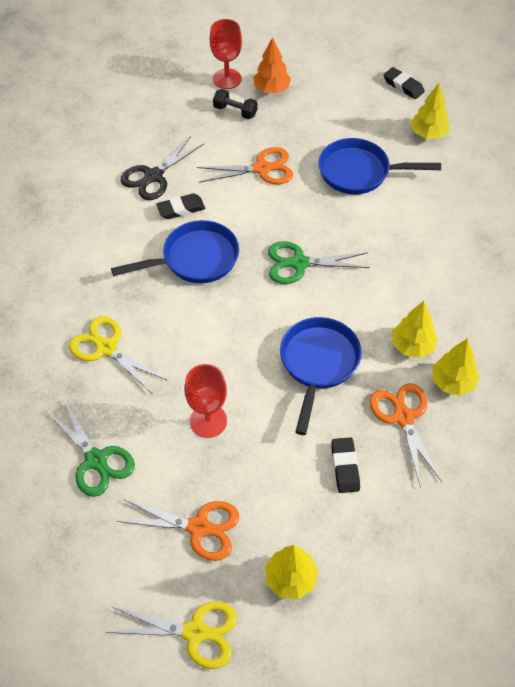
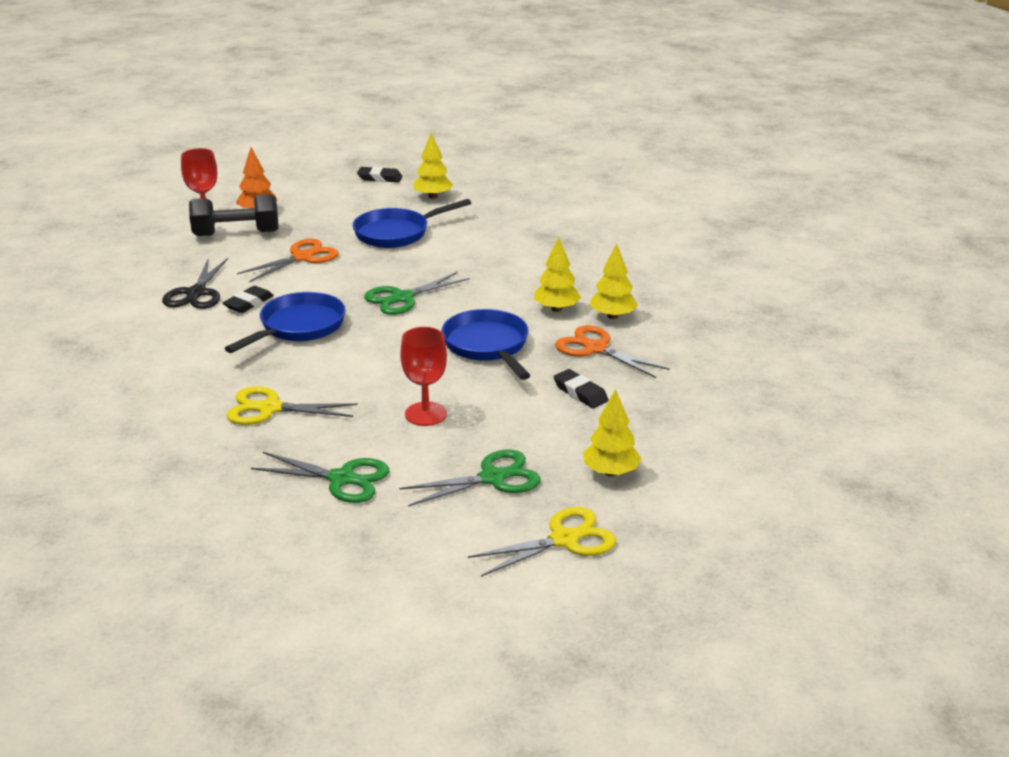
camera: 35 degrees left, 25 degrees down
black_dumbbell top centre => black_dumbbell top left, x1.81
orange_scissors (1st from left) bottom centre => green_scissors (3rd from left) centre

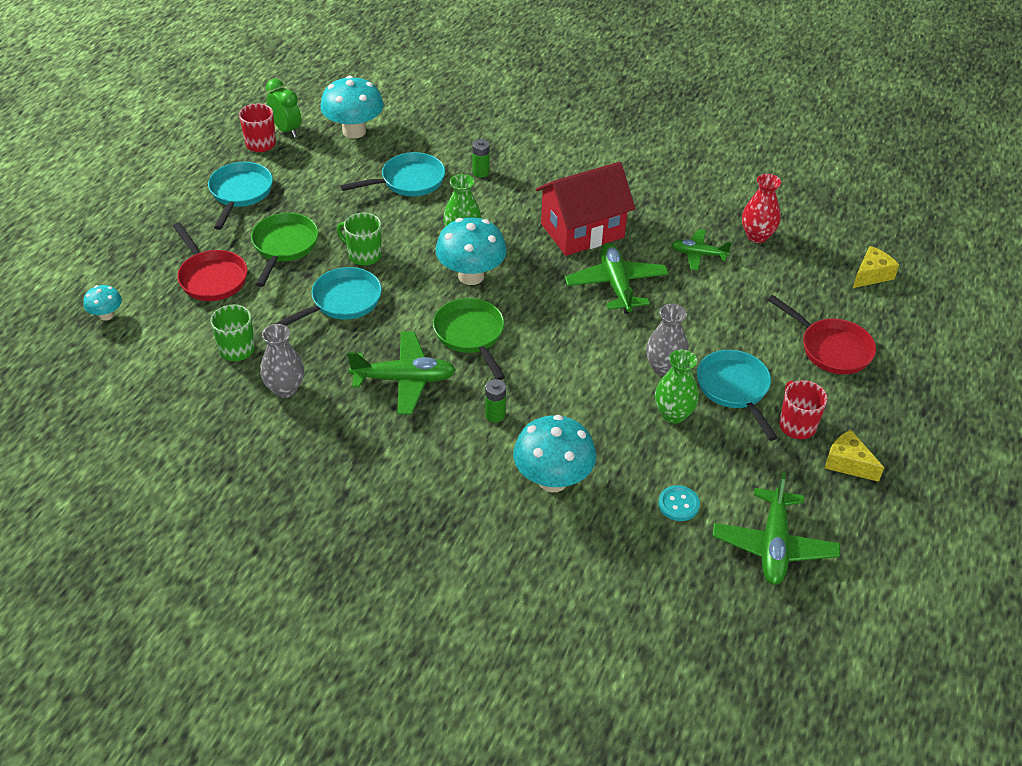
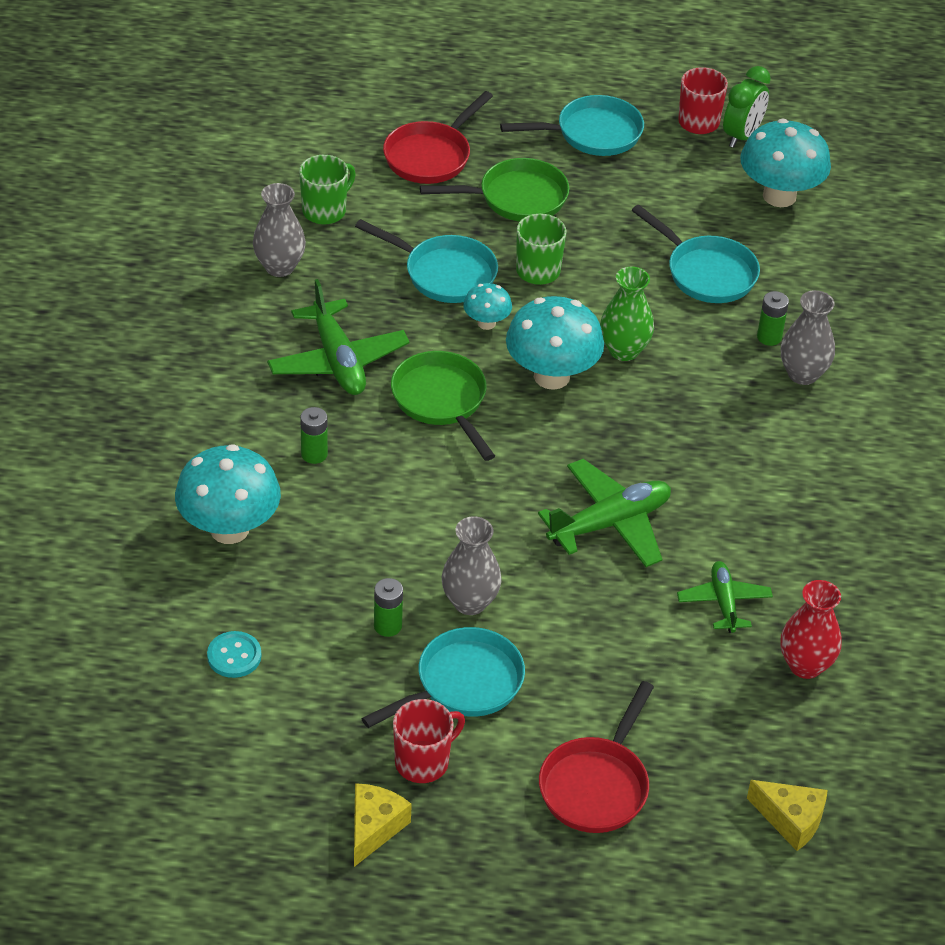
camera: 70 degrees right, 0 degrees up
green_vase (2nd from left) centre => green_battery (2nd from left) centre
green_pan (2nd from left in the first image) centre => green_pan (1st from left) centre, 75 degrees counterclockwise
turquoise_mushroom (1st from left in the first image) middle left => turquoise_mushroom (2nd from left) top centre, moved
nothing => grey_vase (3rd from left) middle right
red_house top centre => nothing
green_plane (4th from left) bottom right => nothing

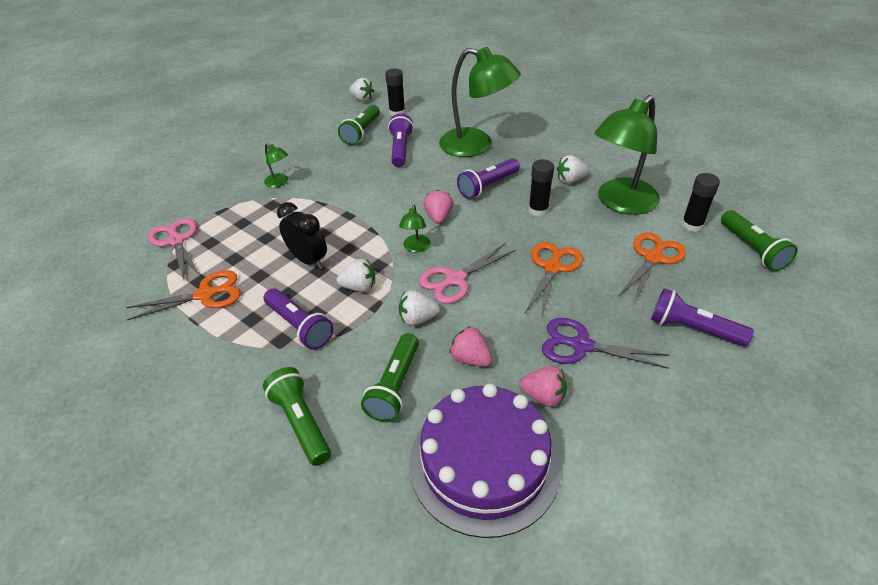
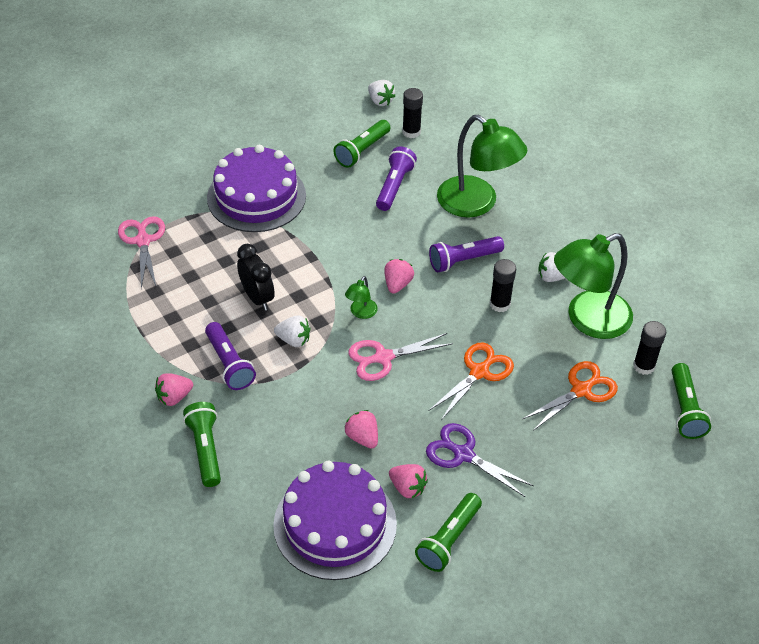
camera: 15 degrees right, 5 degrees up
nothing => pink_strawberry (1st from left) middle left
green_lamp (1st from left) top left => purple_cake (1st from left) top centre
green_flashlight (3rd from left) centre => green_flashlight (3rd from left) bottom centre, moved
orange_scissors (1st from left) middle left => nothing
white_strawberry (3rd from left) centre => nothing
purple_flashlight (4th from left) middle right => nothing

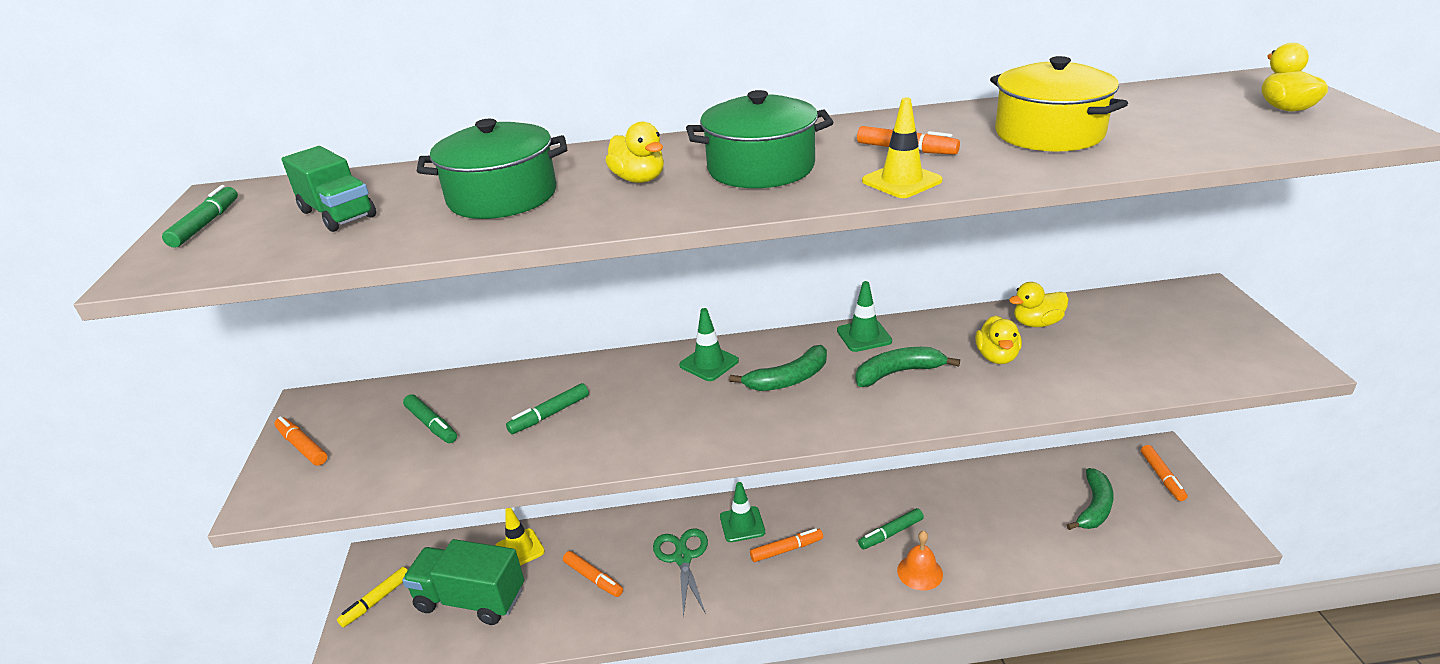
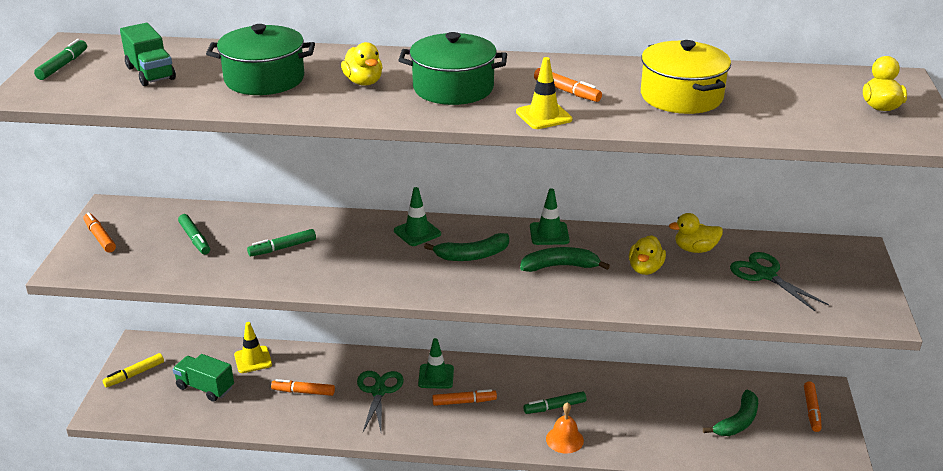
camera: 10 degrees right, 0 degrees up
green_truck (2nd from left) bottom left, x0.67
orange_marker (2nd from left) bottom centre => orange_marker (2nd from left) bottom left, 135 degrees clockwise
nothing => green_scissors (2nd from left) middle right

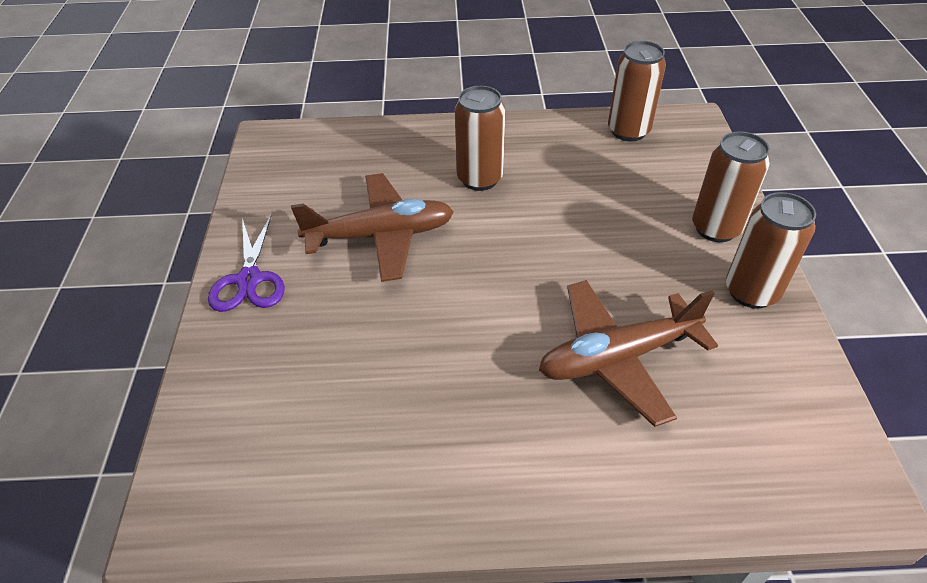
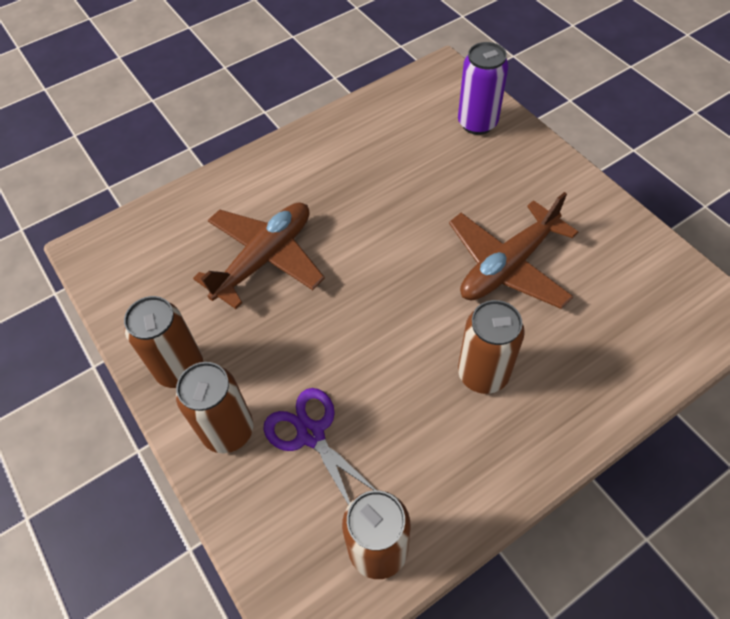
camera: 150 degrees right, 10 degrees up
purple_scissors middle left => purple_scissors bottom centre, moved
nothing => purple_can top centre

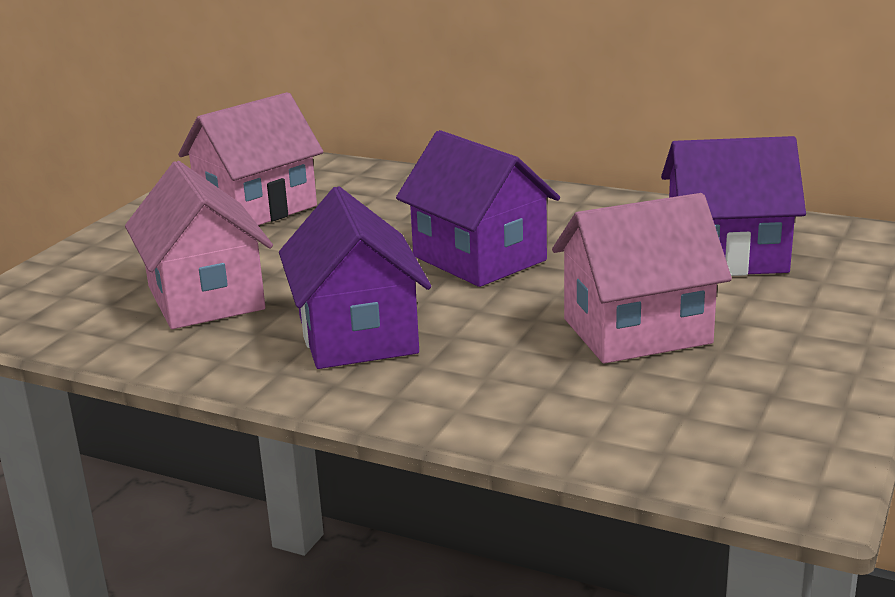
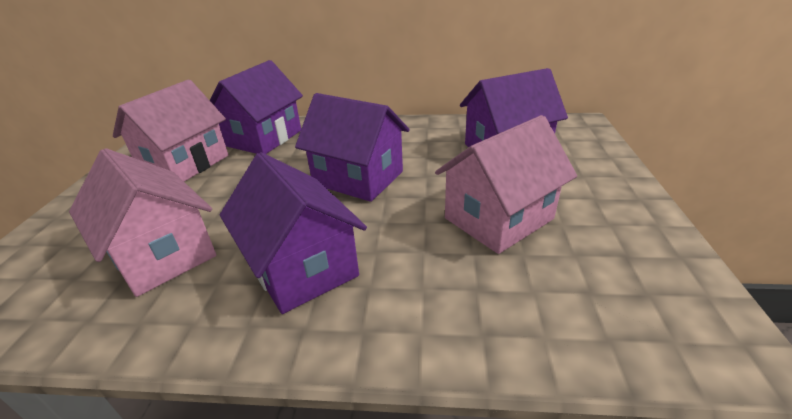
camera: 20 degrees left, 10 degrees up
nothing => purple_house (1st from left) top left

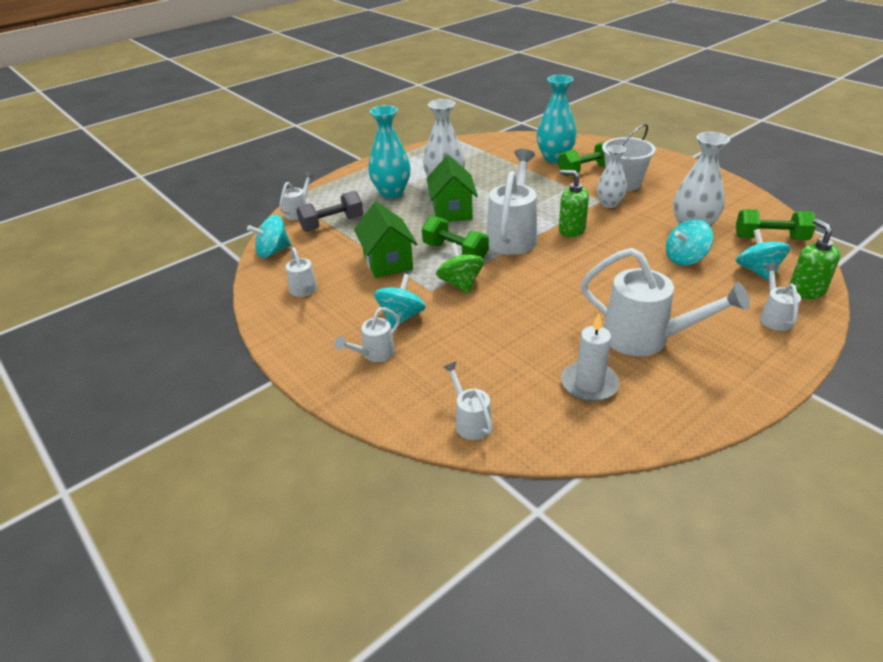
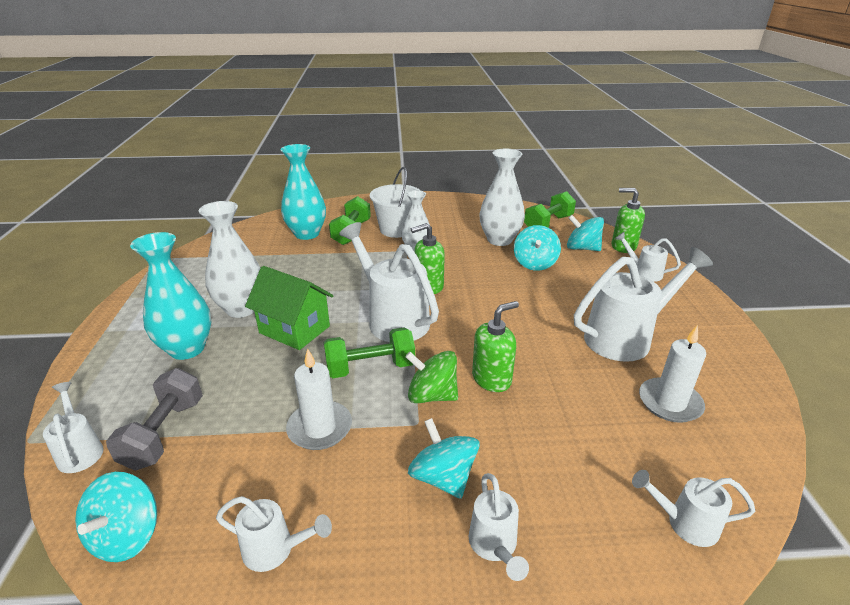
camera: 55 degrees left, 5 degrees down
green_house (1st from left) centre => white_candle (1st from left) centre
nothing => green_soap_dispenser (2nd from left) centre

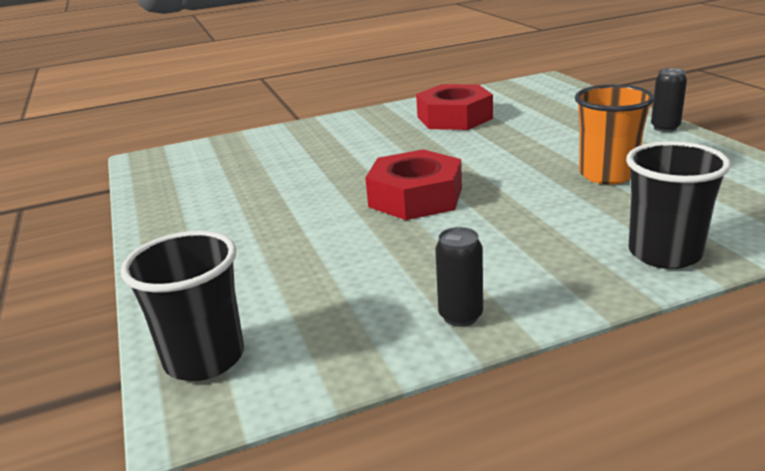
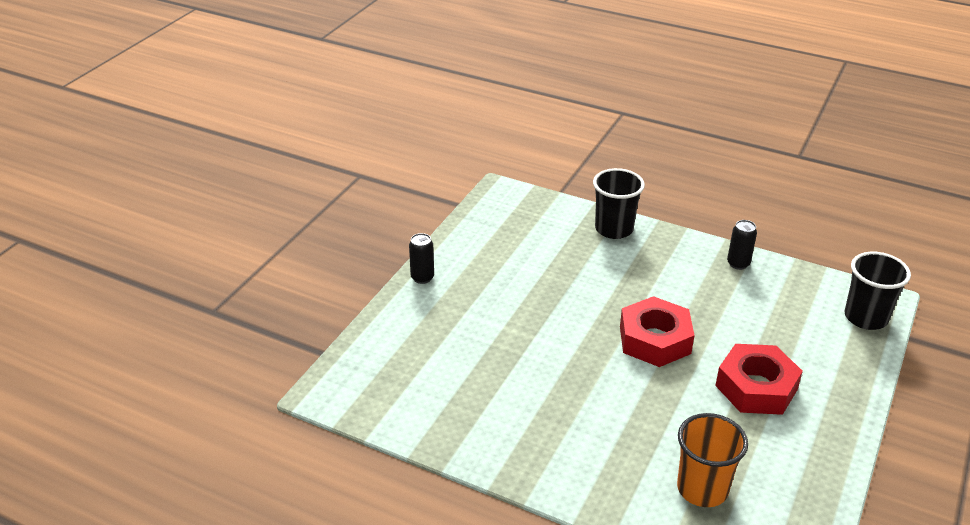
camera: 135 degrees left, 10 degrees up
orange_cup top right => orange_cup bottom right, moved
red_nut (2nd from left) top centre => red_nut (2nd from left) bottom right, moved

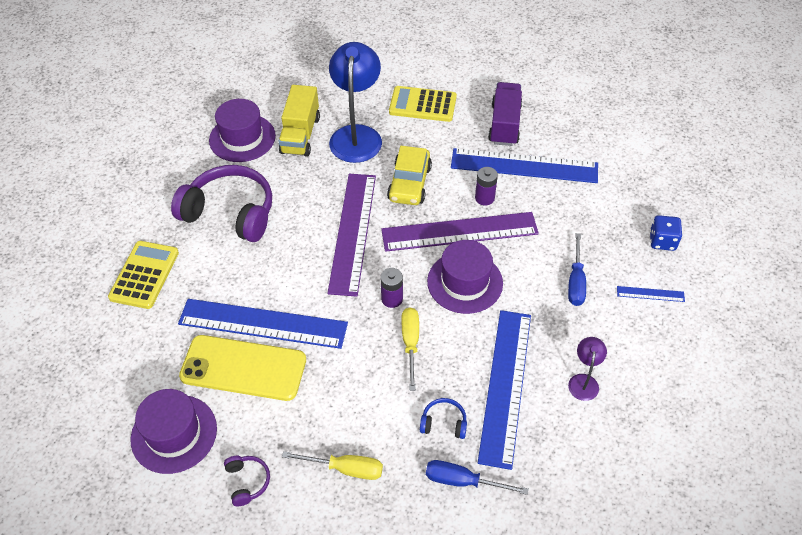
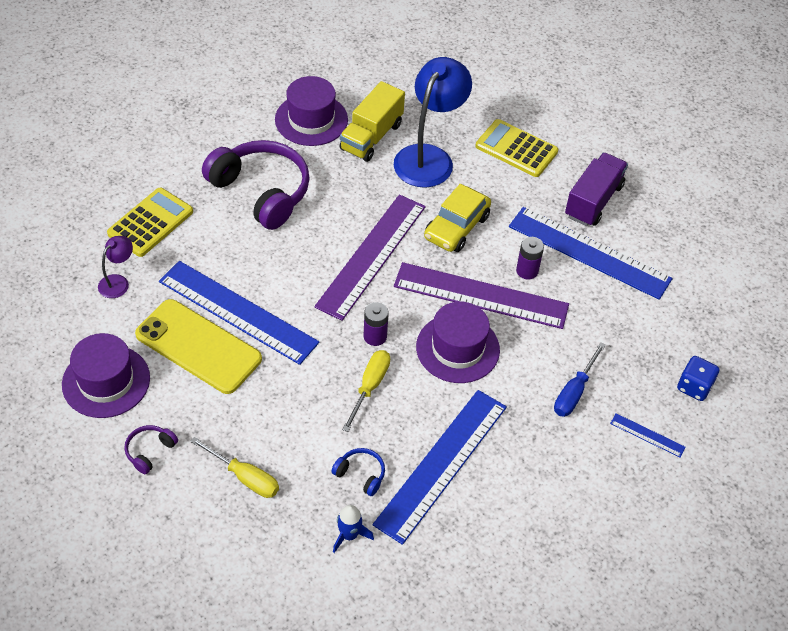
camera: 20 degrees right, 0 degrees up
purple_lamp bottom right => purple_lamp middle left, moved
purple_headphones (2nd from left in the first image) bottom left => purple_headphones (1st from left) bottom left, 150 degrees counterclockwise
blue_screwdriver (1st from left) bottom centre => blue_rocket bottom centre

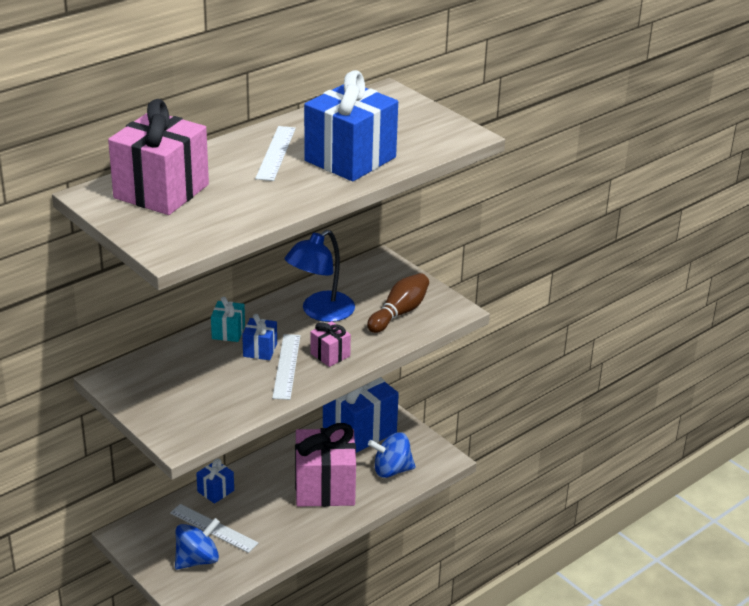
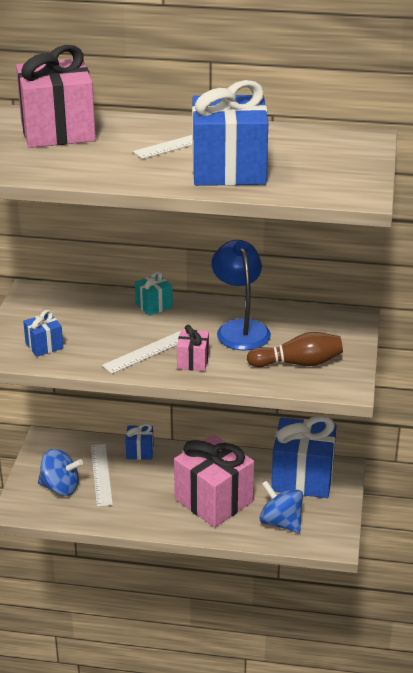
camera: 50 degrees right, 0 degrees up
blue_gift (2nd from left in the first image) centre => blue_gift (1st from left) middle left, moved
blue_lamp centre, 75 degrees clockwise

